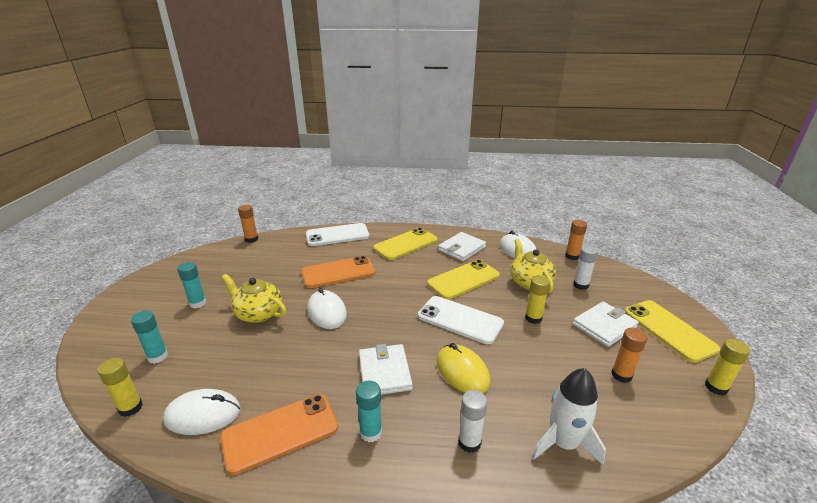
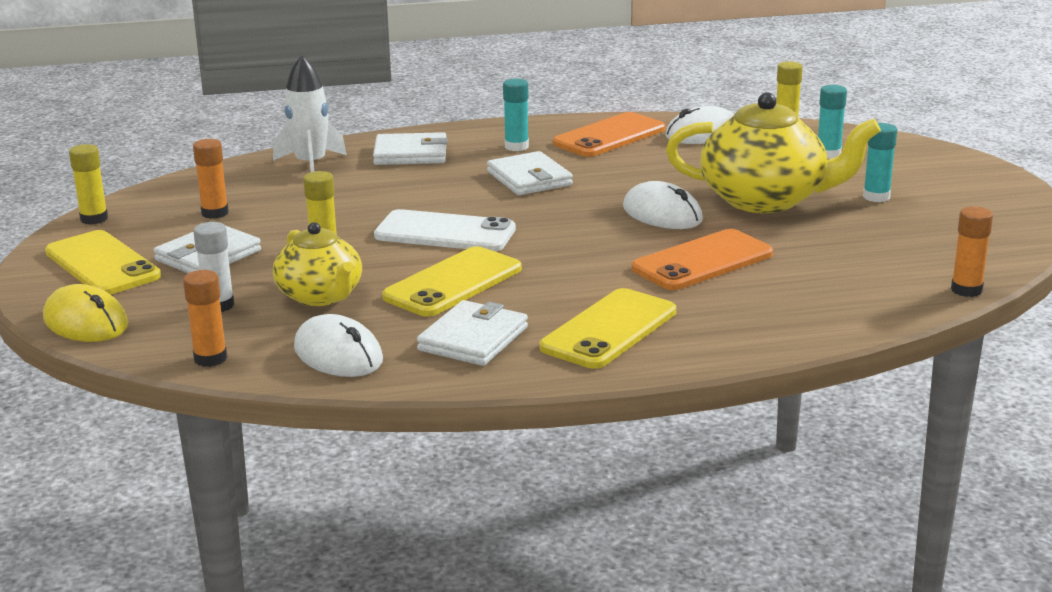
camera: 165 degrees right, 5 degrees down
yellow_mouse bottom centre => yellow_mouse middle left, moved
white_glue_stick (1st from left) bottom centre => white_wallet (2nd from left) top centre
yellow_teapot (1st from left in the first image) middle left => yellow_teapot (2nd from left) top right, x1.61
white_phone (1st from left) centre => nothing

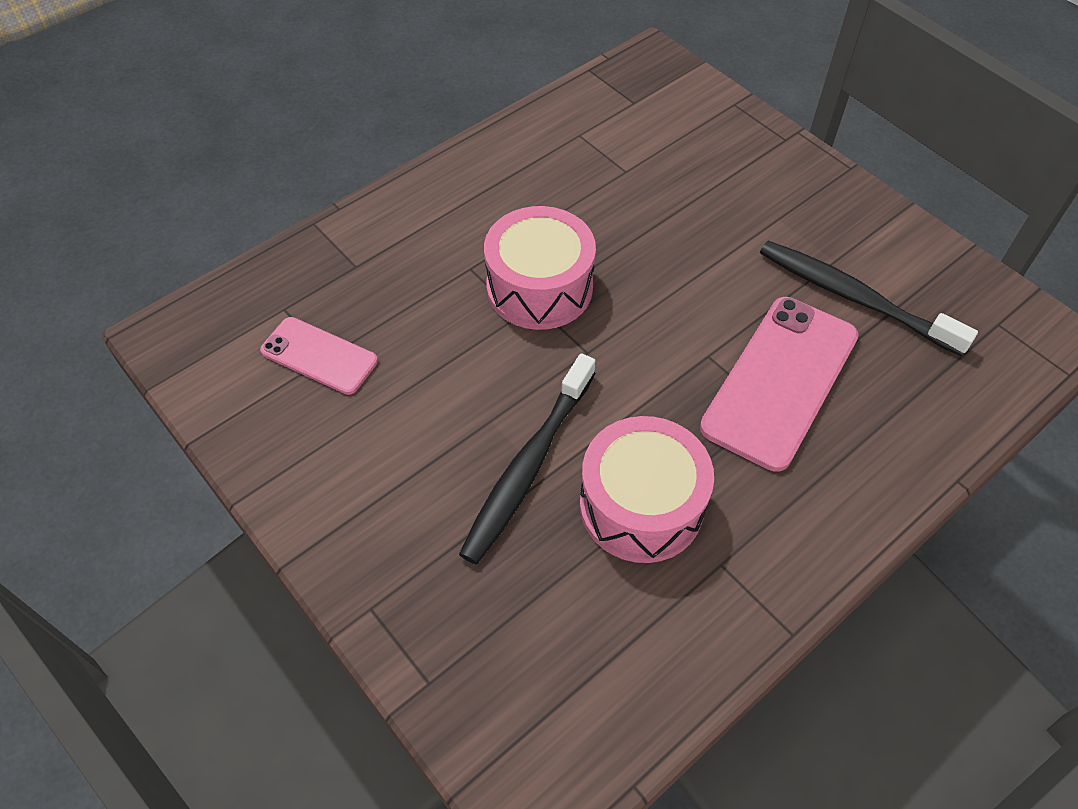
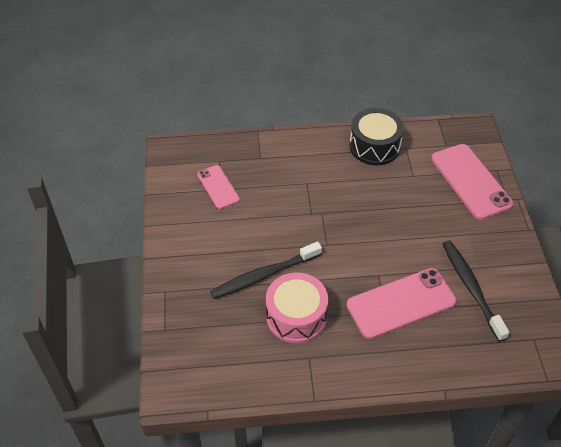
camera: 35 degrees right, 5 degrees down
nothing => black_drum top right
nothing => pink_phone (3rd from left) middle right
pink_drum (1st from left) top centre => nothing

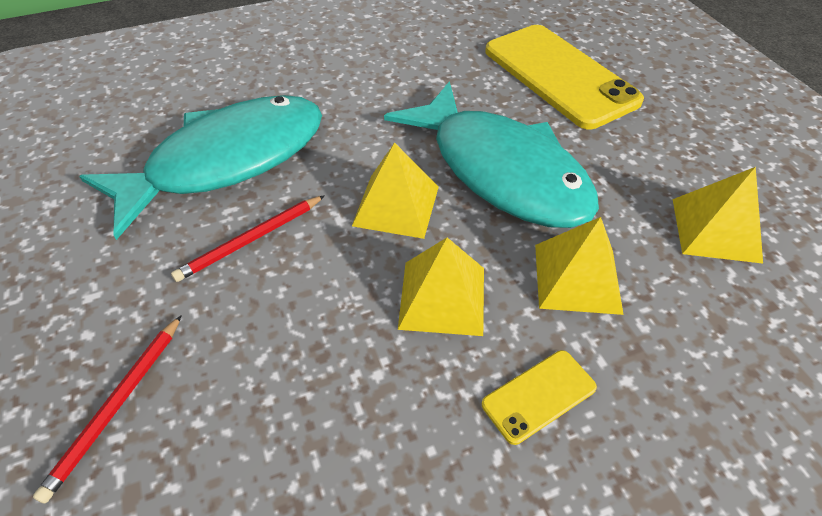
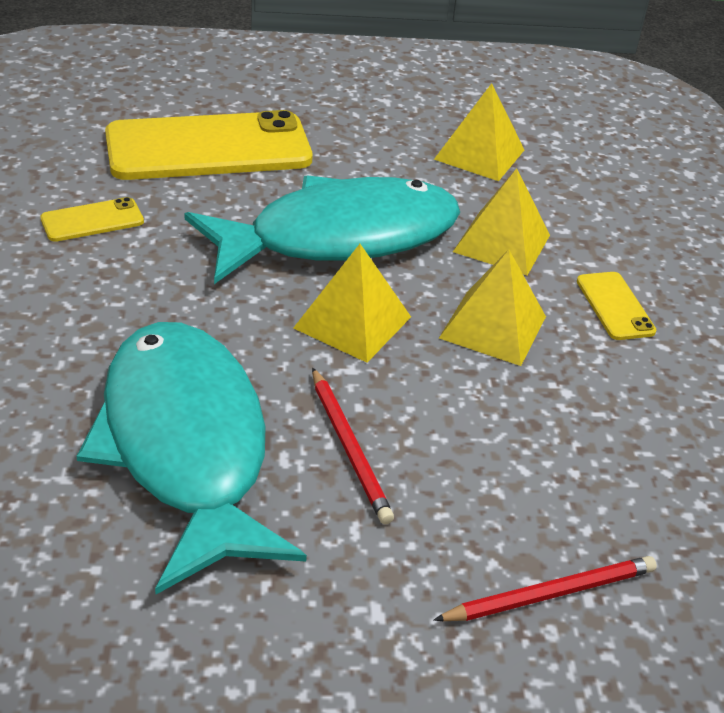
camera: 75 degrees left, 10 degrees down
nothing => yellow_phone (1st from left) top left
red_pencil (1st from left in the first image) bottom left => red_pencil (2nd from left) bottom right, 60 degrees counterclockwise

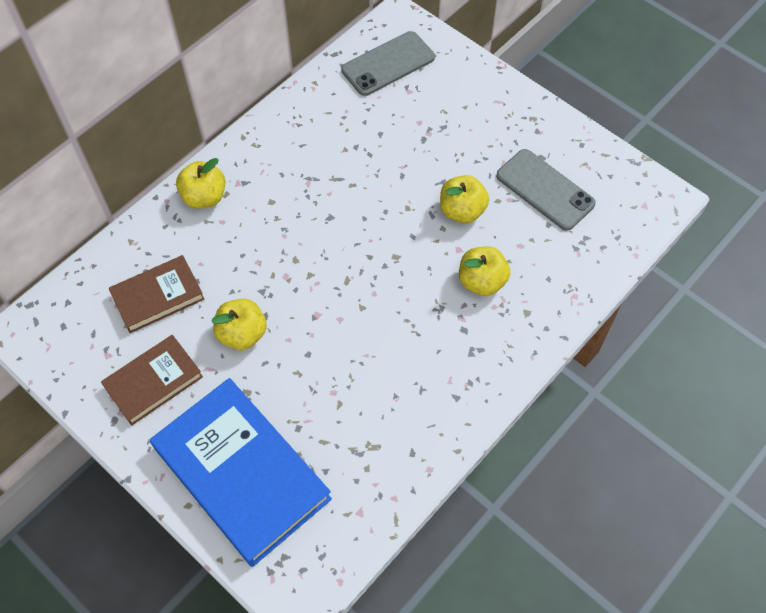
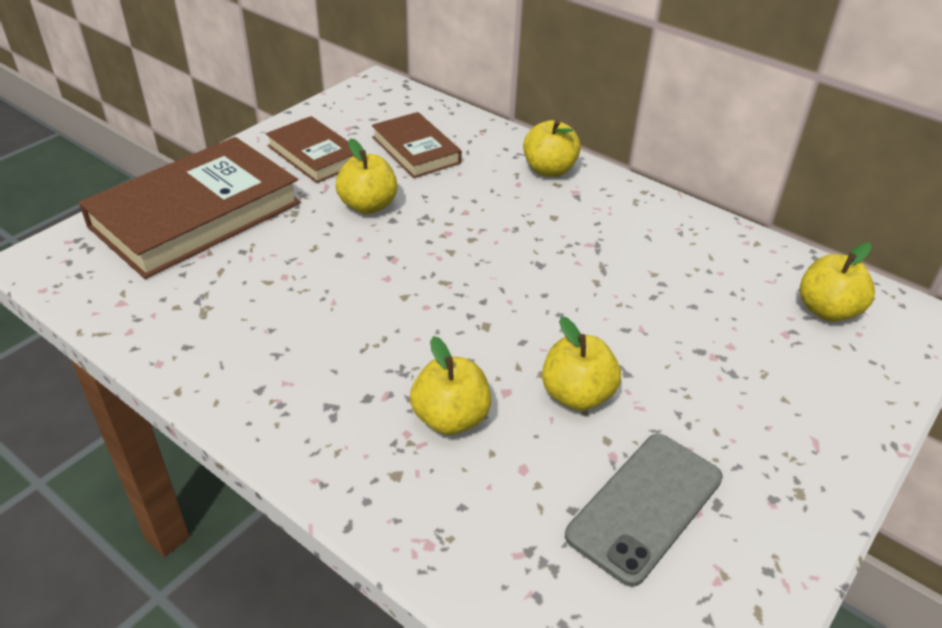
camera: 85 degrees right, 20 degrees down
blue_book bottom left => brown_book (1st from left) top left
grey_phone (1st from left) top centre => yellow_apple (5th from left) middle right

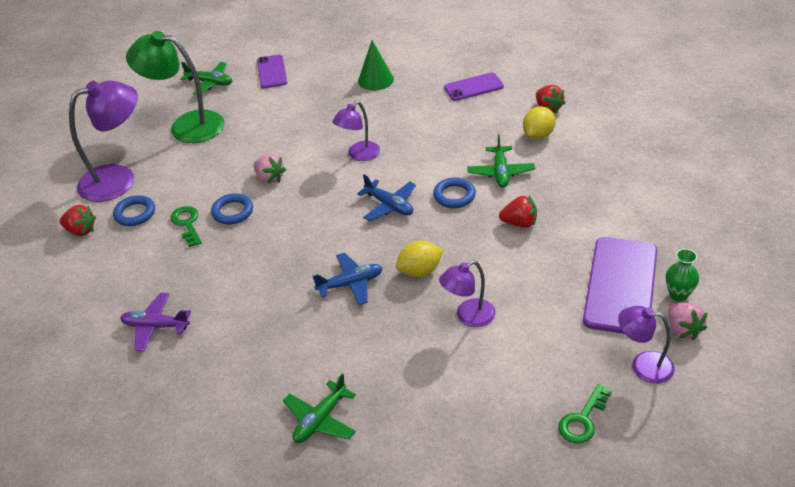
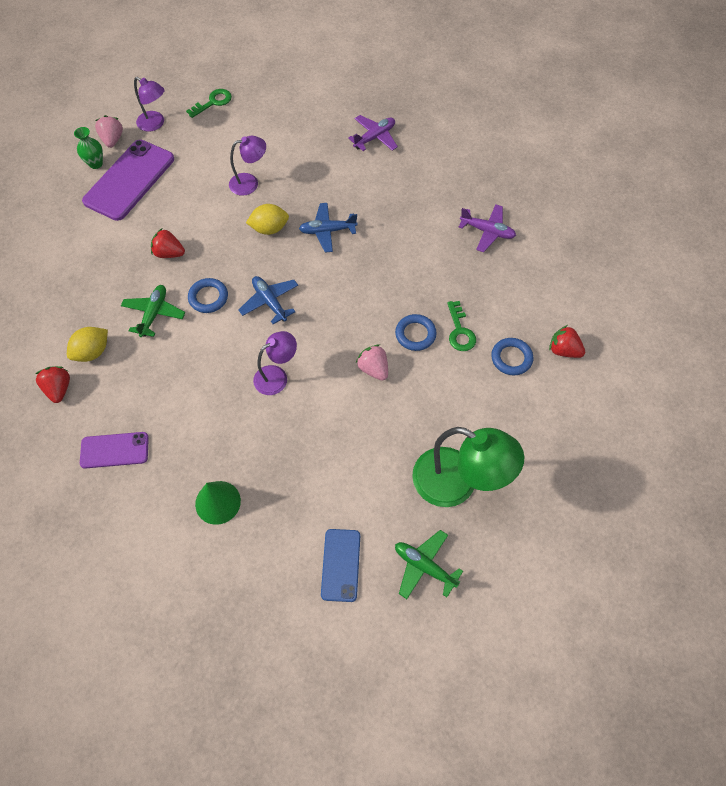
camera: 170 degrees left, 20 degrees up
purple_phone (1st from left) top centre => blue_phone bottom centre
green_plane (2nd from left) bottom centre => purple_plane (1st from left) top centre
purple_lamp (1st from left) top left => nothing

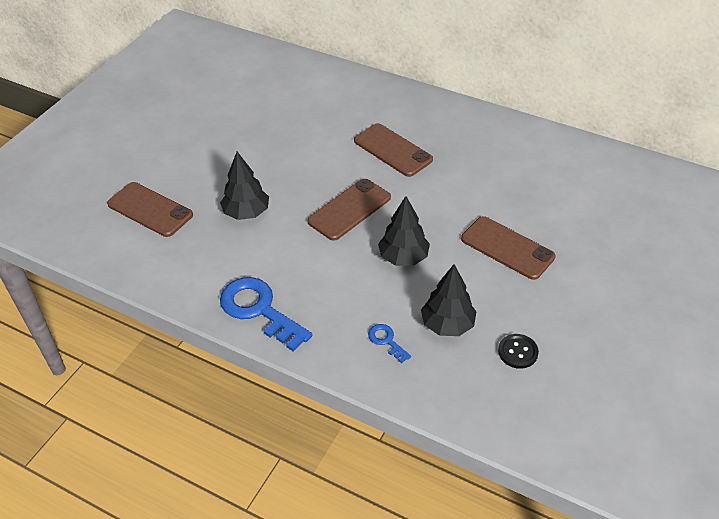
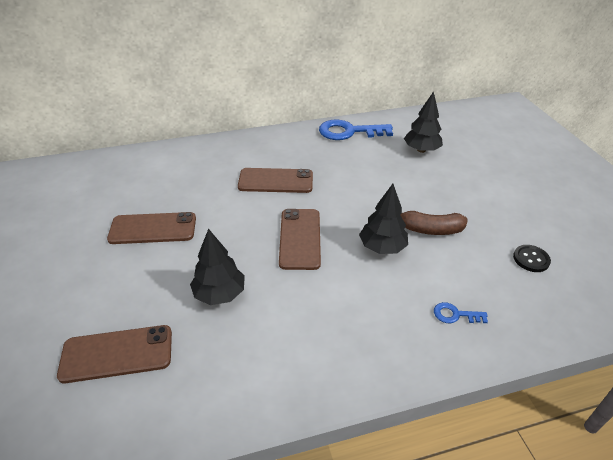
camera: 45 degrees left, 5 degrees down
brown_phone (4th from left in the first image) middle right => brown_phone (2nd from left) middle left, moved
blue_key (1st from left) centre => blue_key (1st from left) top centre, moved
nothing => brown_banana middle right
black_tree (3rd from left) centre => black_tree (3rd from left) top right, moved

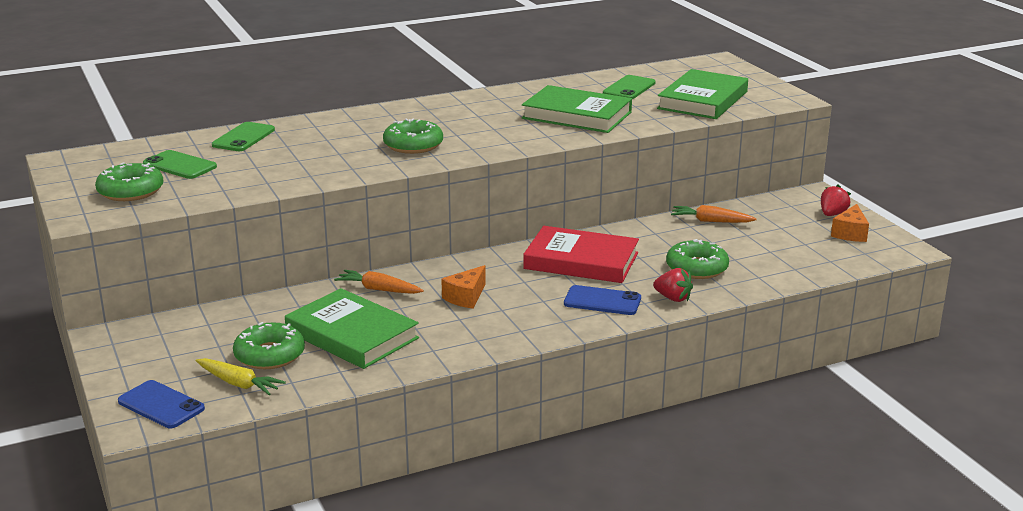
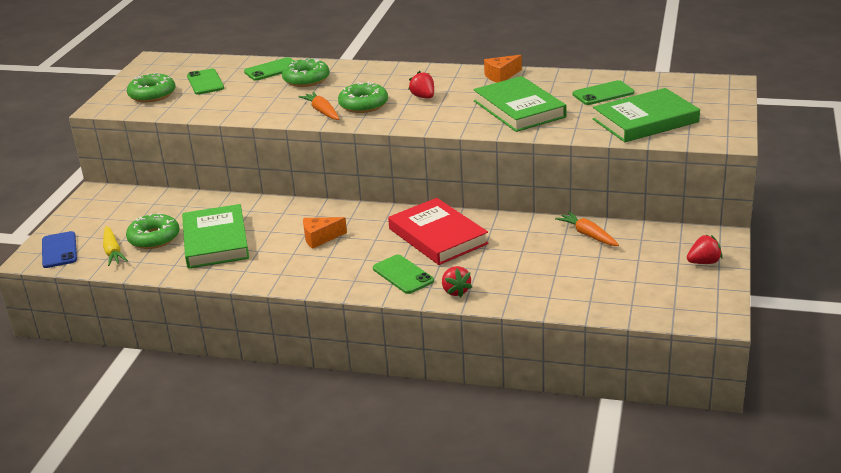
camera: 40 degrees right, 5 degrees up
green_donut (4th from left in the first image) middle right => green_donut (3rd from left) top centre, moved
orange_carrot (1st from left) centre => orange_carrot (1st from left) top centre, moved
blue_phone (2nd from left) centre => green_phone (3rd from left) centre
nothing => red_strawberry (1st from left) top centre
orange_cheese (2nd from left) middle right => orange_cheese (2nd from left) top centre, moved

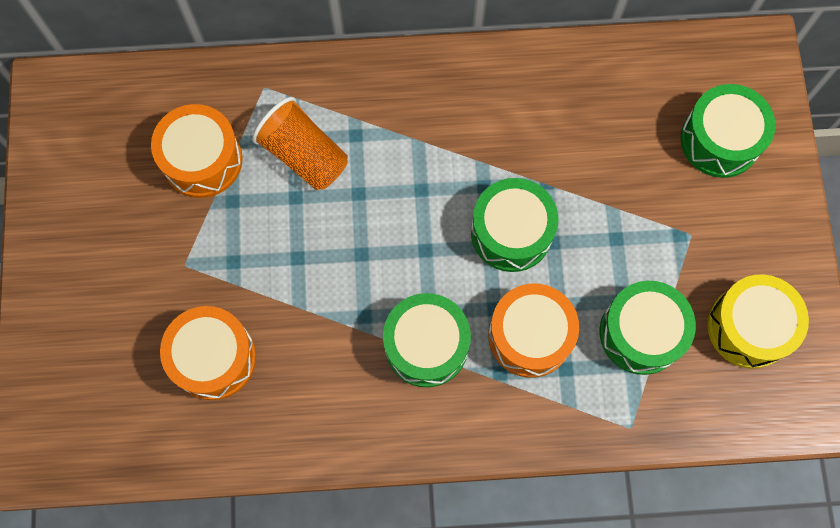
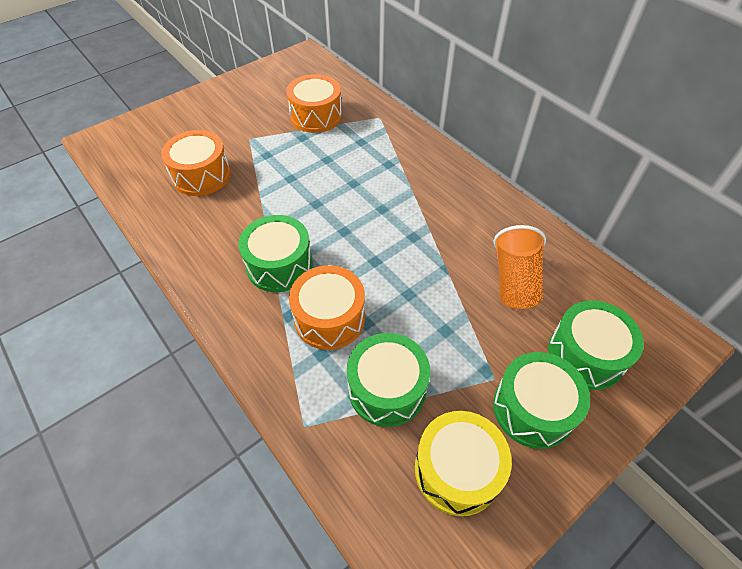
camera: 55 degrees right, 20 degrees down
green_drum (2nd from left in the first image) centre => green_drum (3rd from left) bottom right, moved
orange_cup top centre => orange_cup middle right, moved

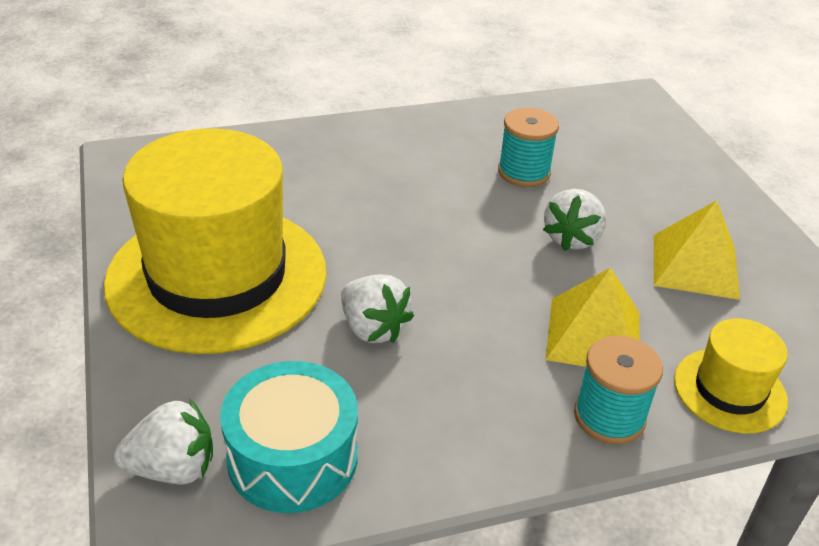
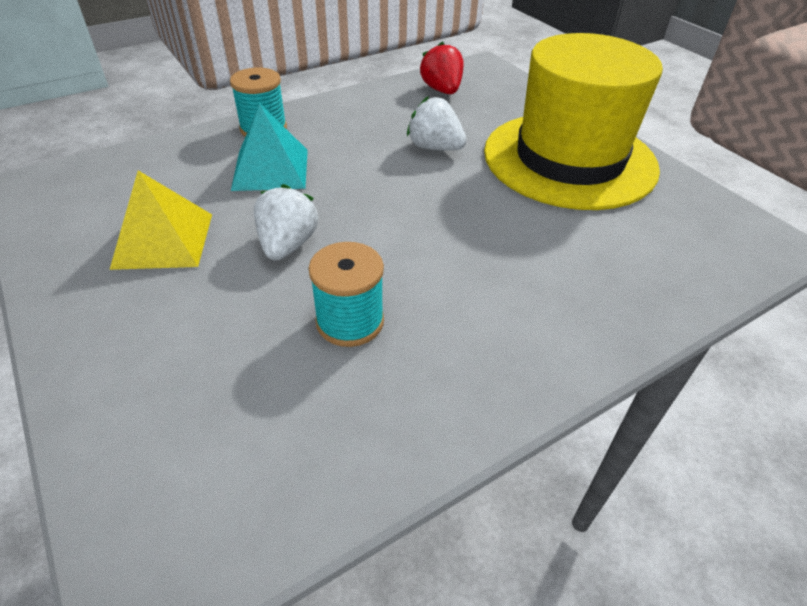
camera: 165 degrees right, 5 degrees up
yellow_pyramid (1st from left) middle right => turquoise_pyramid top centre
turquoise_drum bottom centre => red_strawberry top centre
white_strawberry (1st from left) bottom left => nothing
yellow_hat (2nd from left) bottom right => nothing

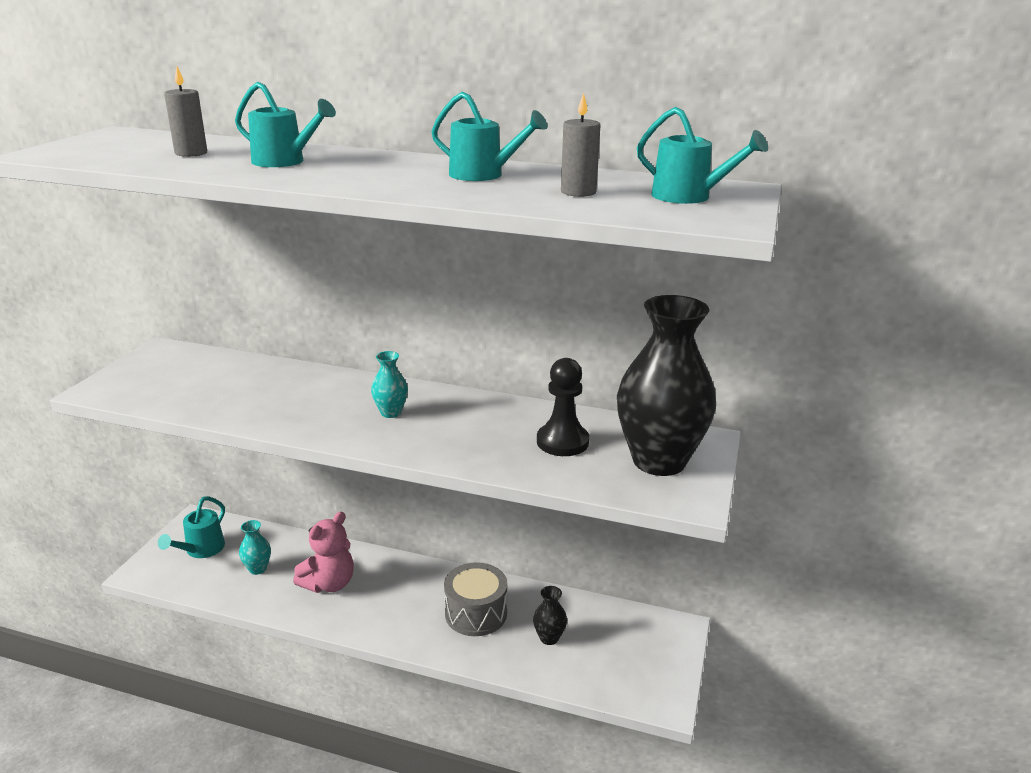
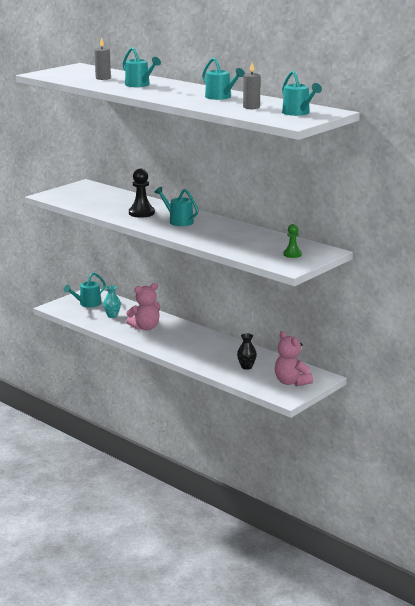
camera: 25 degrees right, 5 degrees down
black_pawn centre => black_pawn top centre, moved
turquoise_vase (2nd from left) centre => turquoise_watering_can (3rd from left) centre
nothing => pink_teddy_bear (2nd from left) middle right
black_vase (2nd from left) centre => green_pawn middle right
grey_drum bottom centre => nothing

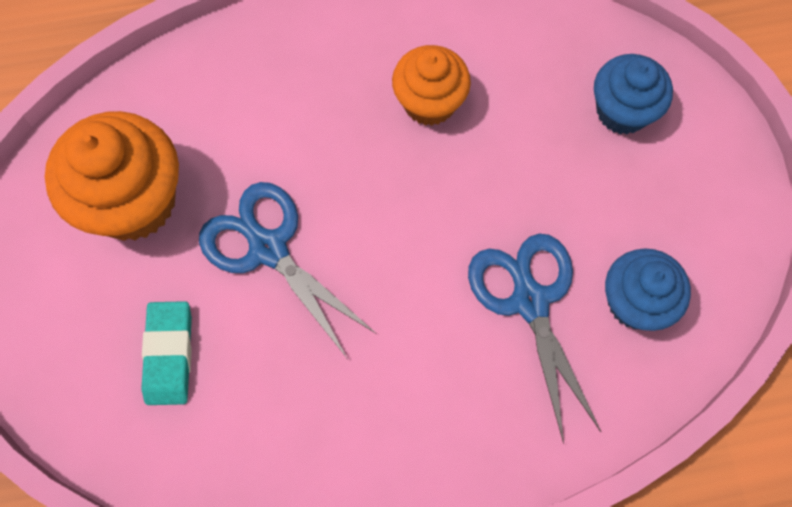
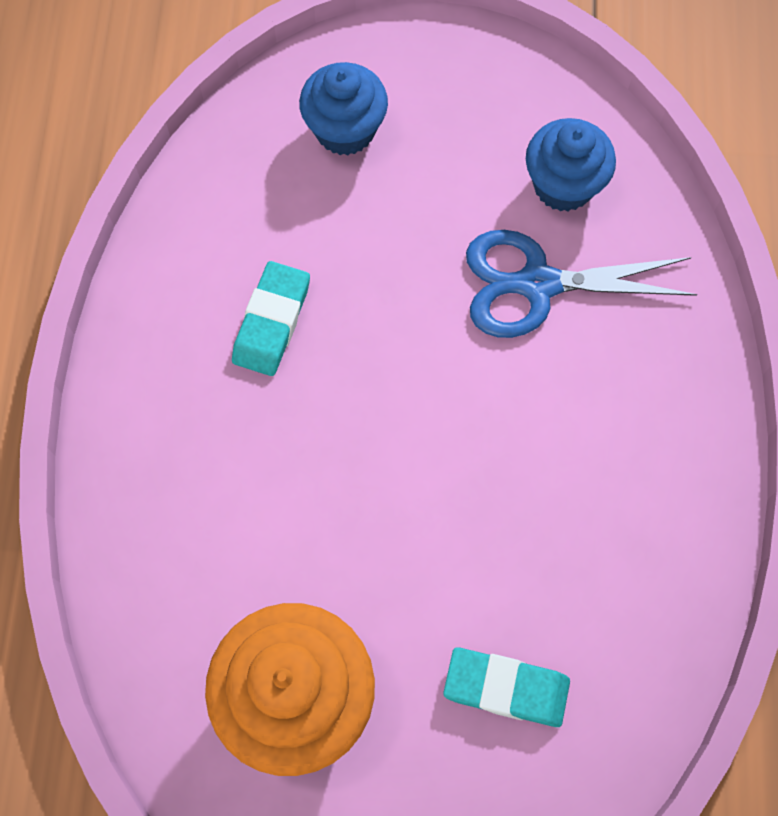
camera: 75 degrees left, 0 degrees up
orange_cupcake (2nd from left) top centre => turquoise_eraser (1st from left) centre
blue_scissors (1st from left) centre => nothing

